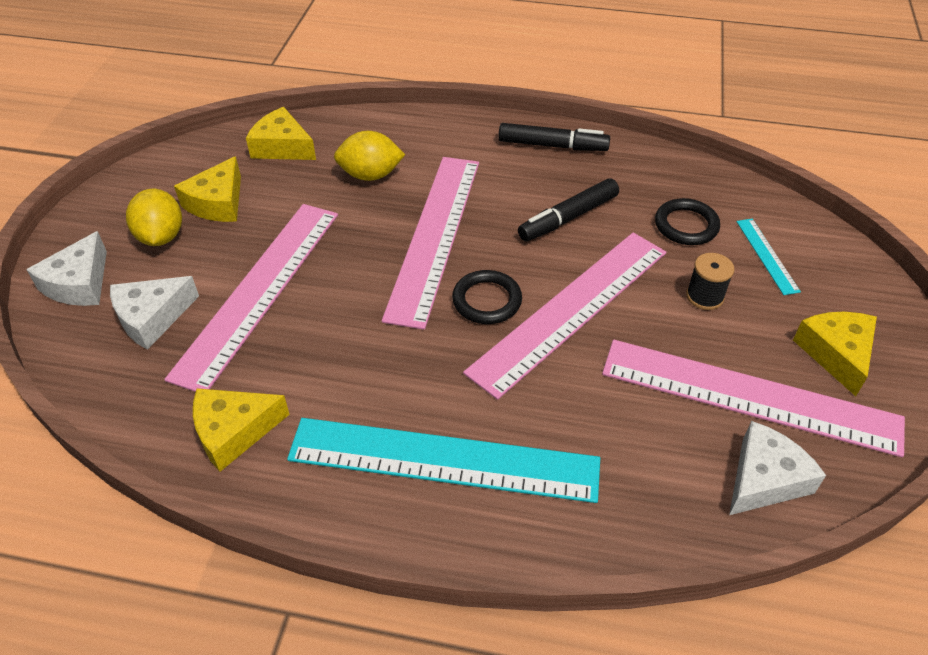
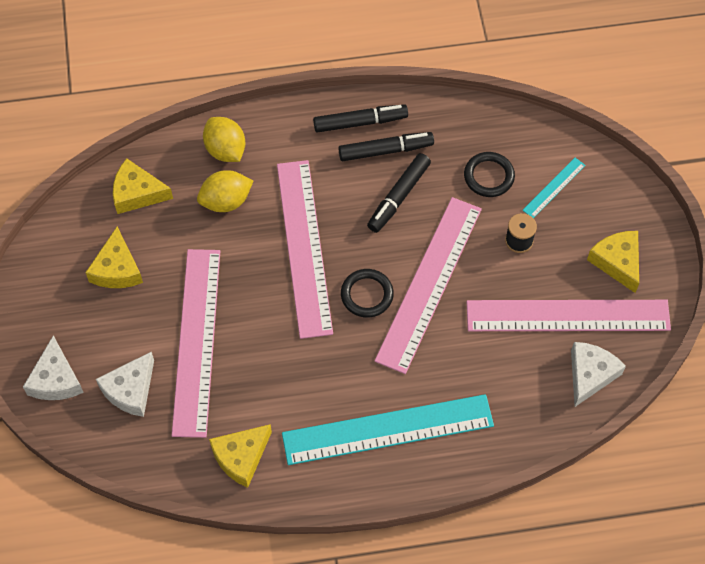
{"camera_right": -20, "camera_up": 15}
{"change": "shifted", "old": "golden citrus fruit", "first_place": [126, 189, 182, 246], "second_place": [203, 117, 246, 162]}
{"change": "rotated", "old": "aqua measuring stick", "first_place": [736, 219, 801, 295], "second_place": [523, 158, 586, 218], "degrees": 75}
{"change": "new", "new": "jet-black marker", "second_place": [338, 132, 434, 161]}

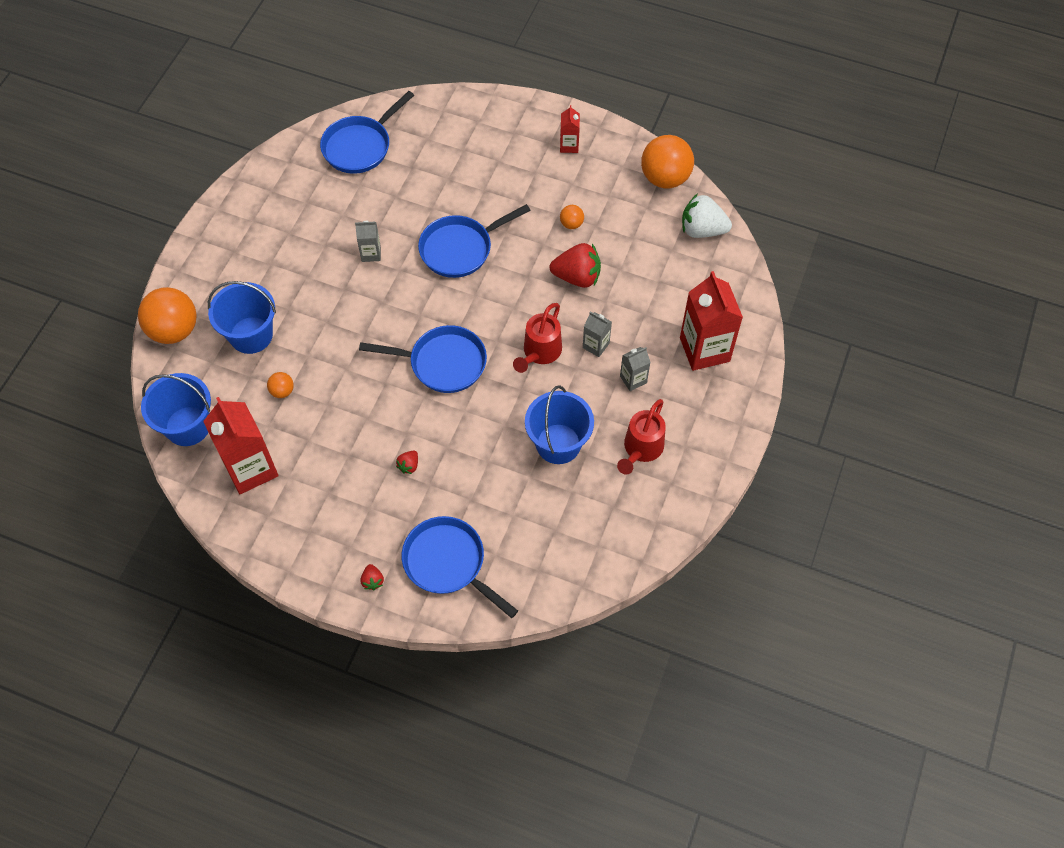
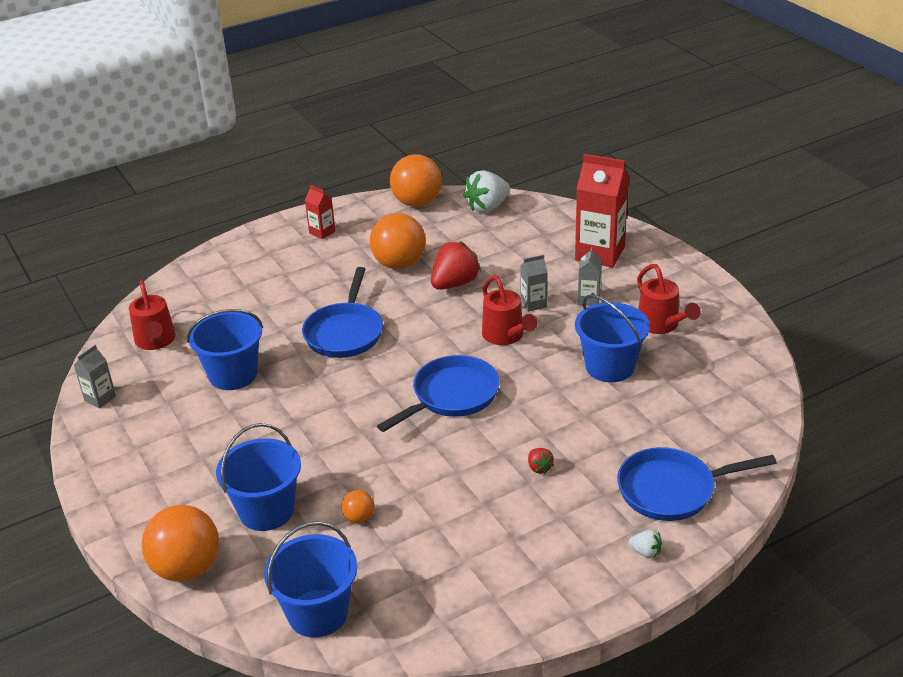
{"camera_right": -50, "camera_up": -25}
{"change": "gone", "old": "crimson milk carton", "first_place": [203, 397, 279, 494]}
{"change": "swapped", "old": "cobalt pan", "new": "crimson watering pot", "first_place": [320, 91, 414, 174], "second_place": [129, 280, 176, 350]}
{"change": "shifted", "old": "ash-grey milk carton", "first_place": [355, 221, 381, 262], "second_place": [74, 345, 116, 409]}
{"change": "repainted", "old": "crimson berry", "new": "white berry", "first_place": [360, 564, 384, 590], "second_place": [629, 530, 662, 558]}
{"change": "scaled", "old": "bright orange ball", "first_place": [560, 205, 584, 229], "second_place": [370, 213, 426, 269], "factor": 2.18}
{"change": "new", "new": "cobalt pail", "second_place": [187, 309, 263, 390]}

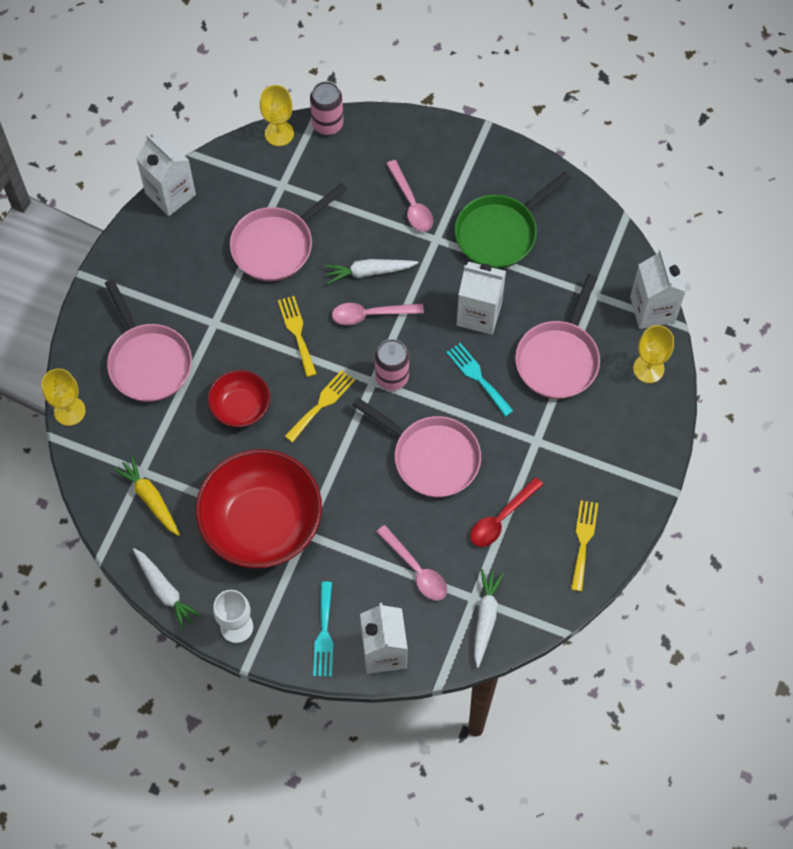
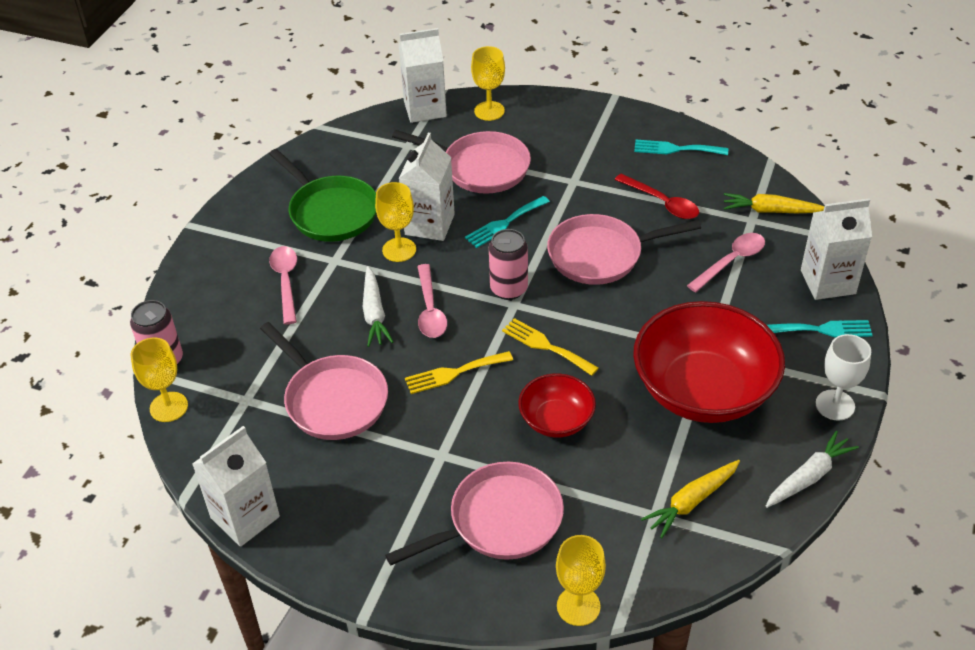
{"camera_right": -90, "camera_up": -20}
{"change": "rotated", "old": "pink pan", "first_place": [352, 398, 481, 497], "second_place": [547, 214, 701, 285], "degrees": -135}
{"change": "rotated", "old": "pink tablespoon", "first_place": [386, 160, 433, 232], "second_place": [269, 246, 297, 325], "degrees": -75}
{"change": "repainted", "old": "white carrot", "new": "golden carrot", "first_place": [474, 569, 504, 668], "second_place": [724, 193, 824, 213]}
{"change": "repainted", "old": "golden fork", "new": "aqua fork", "first_place": [571, 500, 598, 591], "second_place": [634, 140, 728, 155]}
{"change": "new", "new": "golden wine glass", "second_place": [375, 182, 416, 262]}

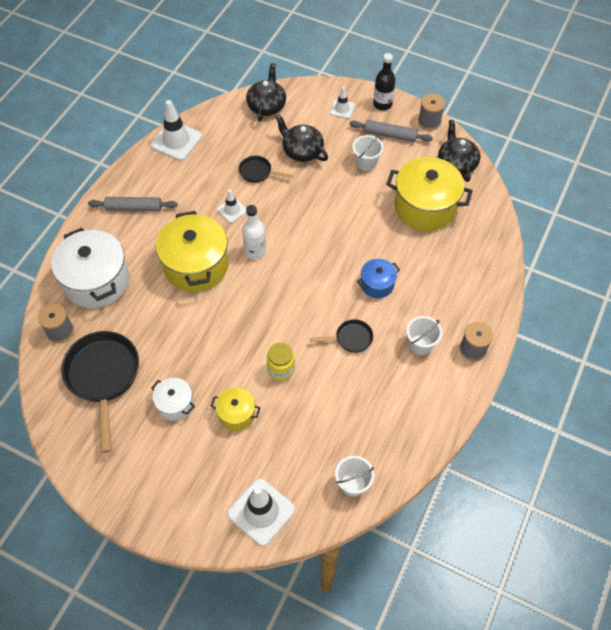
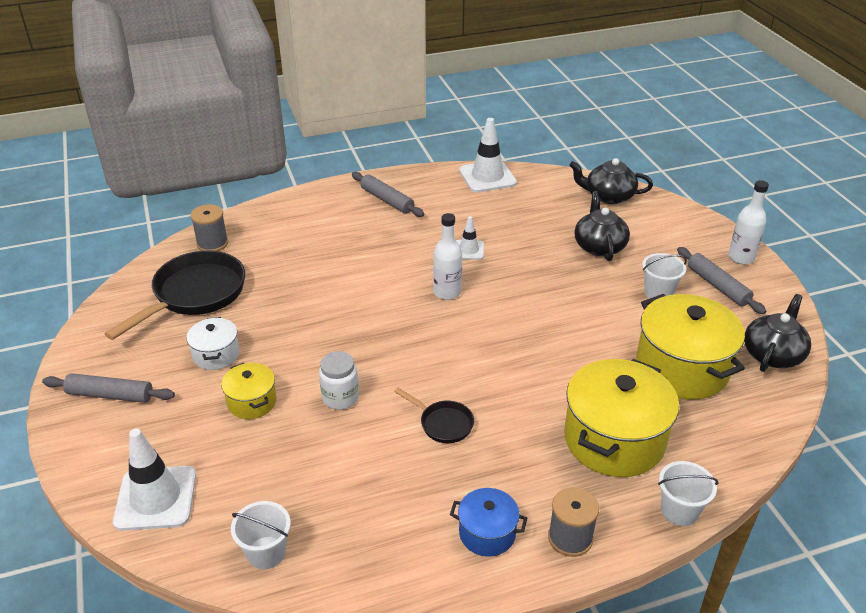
{"camera_right": 45, "camera_up": -20}
{"change": "gone", "old": "white cooking pot", "first_place": [51, 228, 129, 308]}
{"change": "shifted", "old": "golden cooking pot", "first_place": [156, 211, 229, 292], "second_place": [564, 359, 679, 477]}
{"change": "gone", "old": "jet-black pan", "first_place": [239, 156, 293, 183]}
{"change": "rotated", "old": "jet-black tea pot", "first_place": [246, 63, 286, 121], "second_place": [569, 158, 653, 204], "degrees": -135}
{"change": "repainted", "old": "golden jar", "new": "white jar", "first_place": [267, 343, 295, 381], "second_place": [319, 351, 359, 410]}
{"change": "gone", "old": "white safety cone", "first_place": [330, 87, 355, 119]}
{"change": "shifted", "old": "cobalt cooking pot", "first_place": [357, 259, 400, 298], "second_place": [450, 488, 527, 557]}
{"change": "repainted", "old": "jet-black drink bottle", "new": "white drink bottle", "first_place": [373, 53, 396, 111], "second_place": [728, 180, 769, 264]}
{"change": "shifted", "old": "white pail", "first_place": [406, 316, 442, 355], "second_place": [658, 461, 718, 526]}
{"change": "gone", "old": "ash-grey bobbin", "first_place": [418, 94, 445, 131]}
{"change": "new", "new": "ash-grey dough roller", "second_place": [42, 373, 175, 403]}

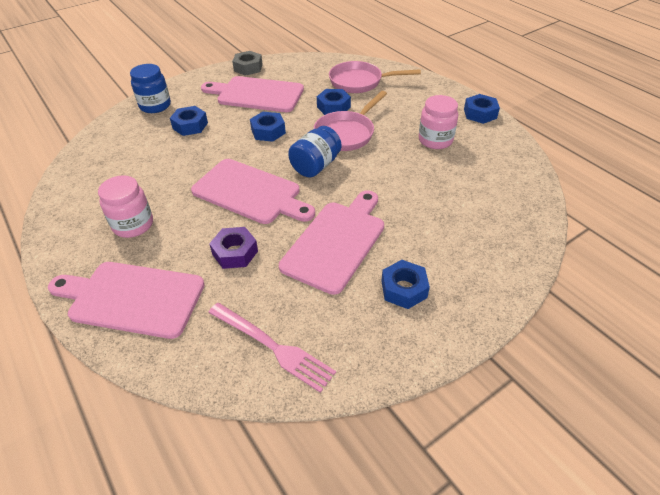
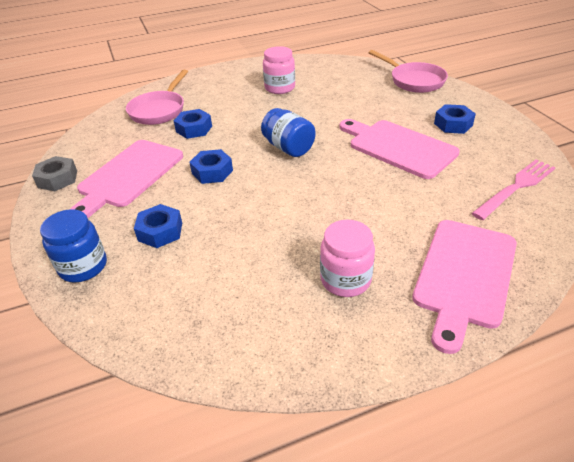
{"camera_right": -75, "camera_up": -5}
{"change": "gone", "old": "pink cutting board", "first_place": [191, 159, 315, 224]}
{"change": "gone", "old": "purple hex nut", "first_place": [209, 227, 258, 269]}
{"change": "shifted", "old": "pink pan", "first_place": [314, 91, 387, 151], "second_place": [369, 50, 448, 93]}
{"change": "gone", "old": "cobalt hex nut", "first_place": [464, 94, 500, 124]}

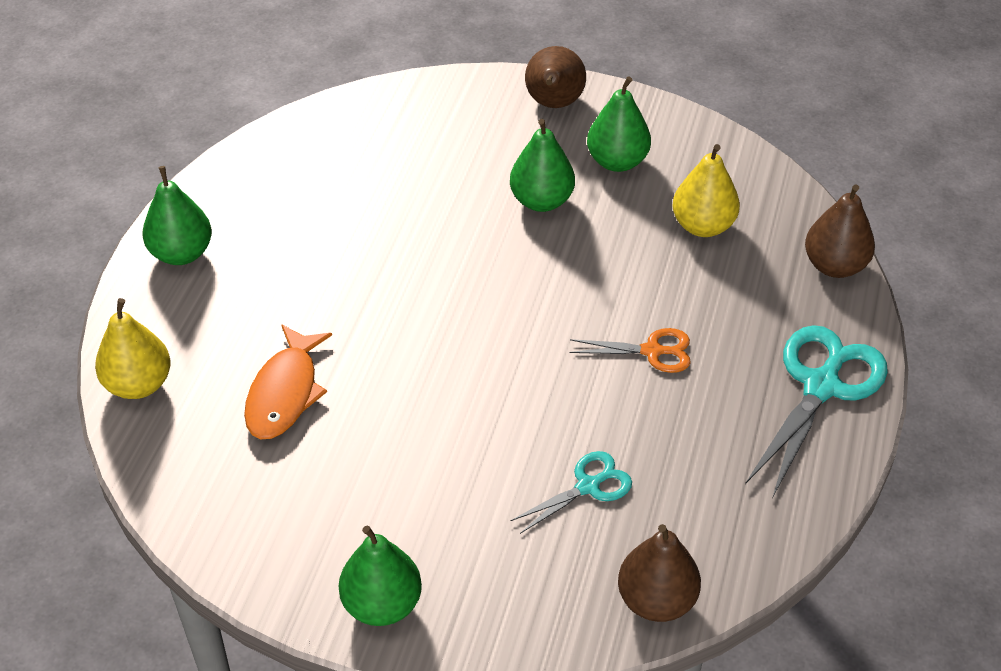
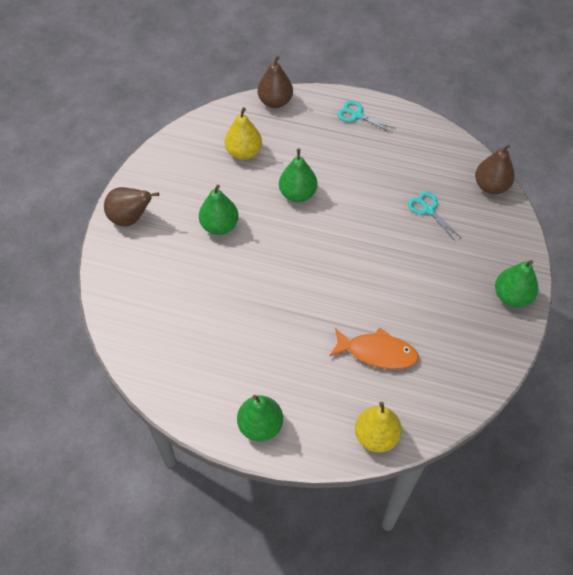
{"camera_right": -90, "camera_up": 10}
{"change": "gone", "old": "bright orange shears", "first_place": [570, 328, 691, 373]}
{"change": "shifted", "old": "leaf-green toy pear", "first_place": [587, 76, 651, 172], "second_place": [279, 149, 318, 202]}
{"change": "scaled", "old": "aqua shears", "first_place": [745, 325, 888, 496], "second_place": [337, 101, 397, 133], "factor": 0.55}

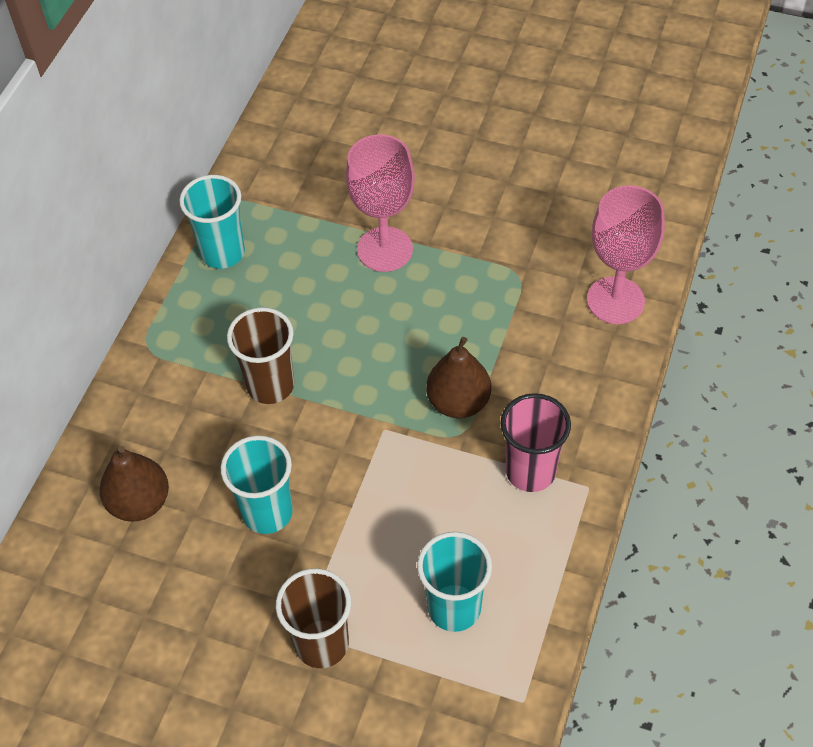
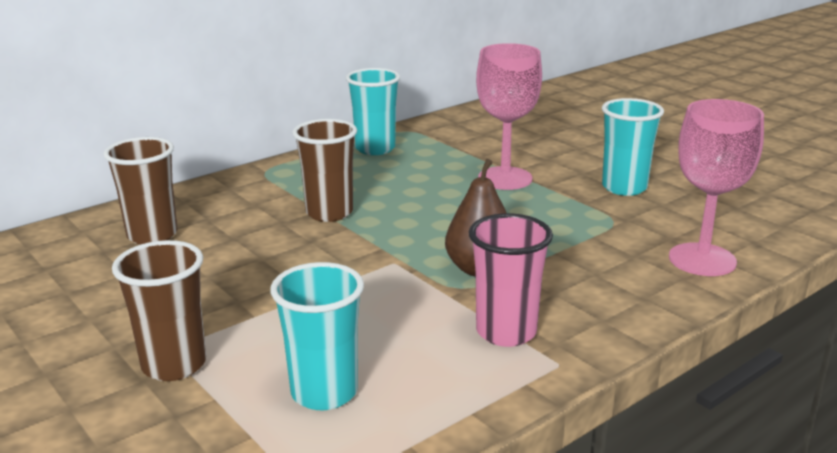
{"camera_right": 30, "camera_up": -30}
{"change": "swapped", "old": "russet toy pear", "new": "russet cup", "first_place": [100, 446, 169, 522], "second_place": [104, 137, 177, 245]}
{"change": "shifted", "old": "aqua cup", "first_place": [220, 435, 293, 534], "second_place": [602, 98, 664, 196]}

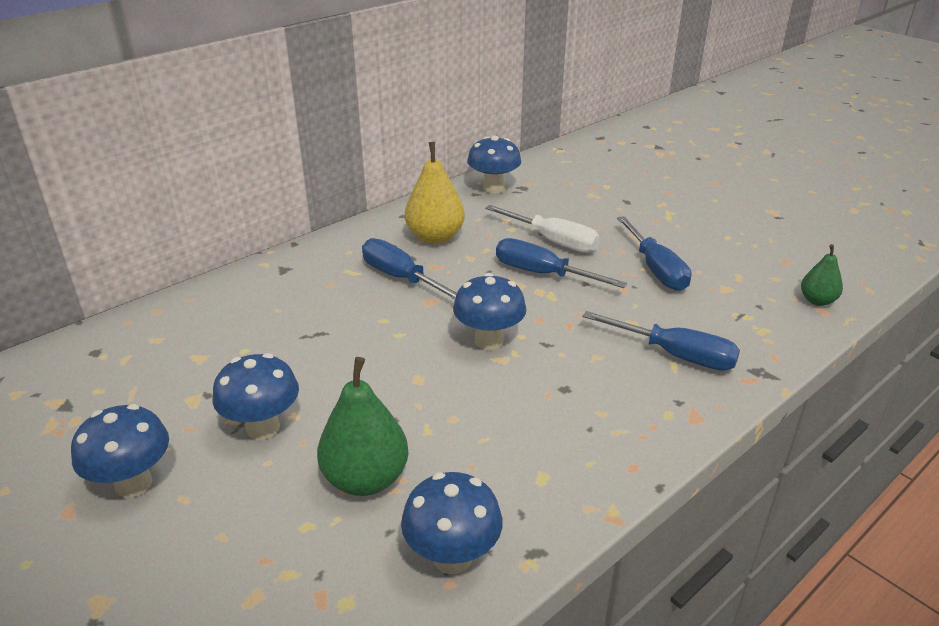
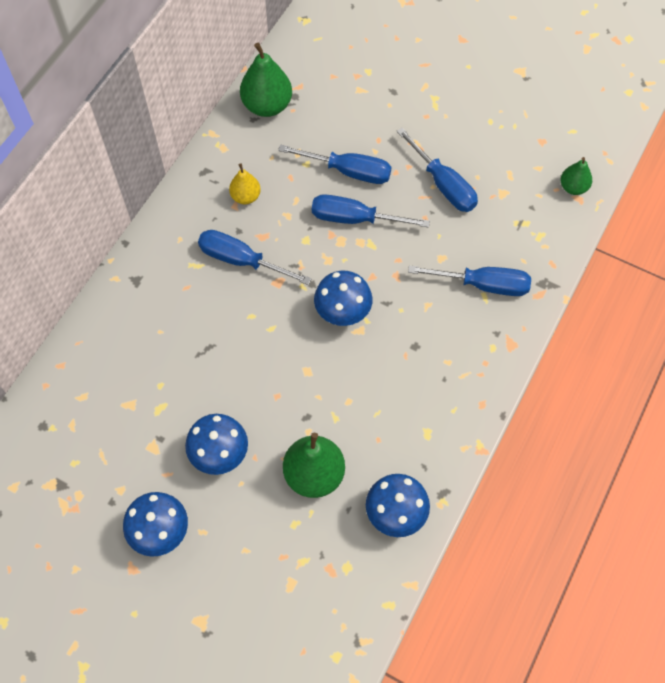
{"camera_right": -20, "camera_up": 30}
{"change": "scaled", "old": "golden toy pear", "first_place": [405, 142, 465, 244], "second_place": [229, 163, 261, 204], "factor": 0.58}
{"change": "swapped", "old": "cobalt mushroom", "new": "leaf-green toy pear", "first_place": [467, 136, 521, 194], "second_place": [240, 43, 292, 117]}
{"change": "repainted", "old": "white hand screwdriver", "new": "cobalt hand screwdriver", "first_place": [485, 205, 600, 253], "second_place": [278, 144, 392, 184]}

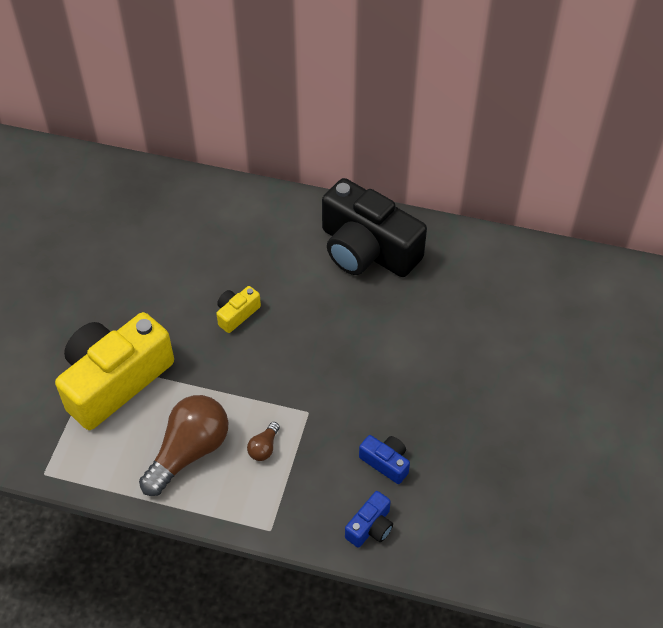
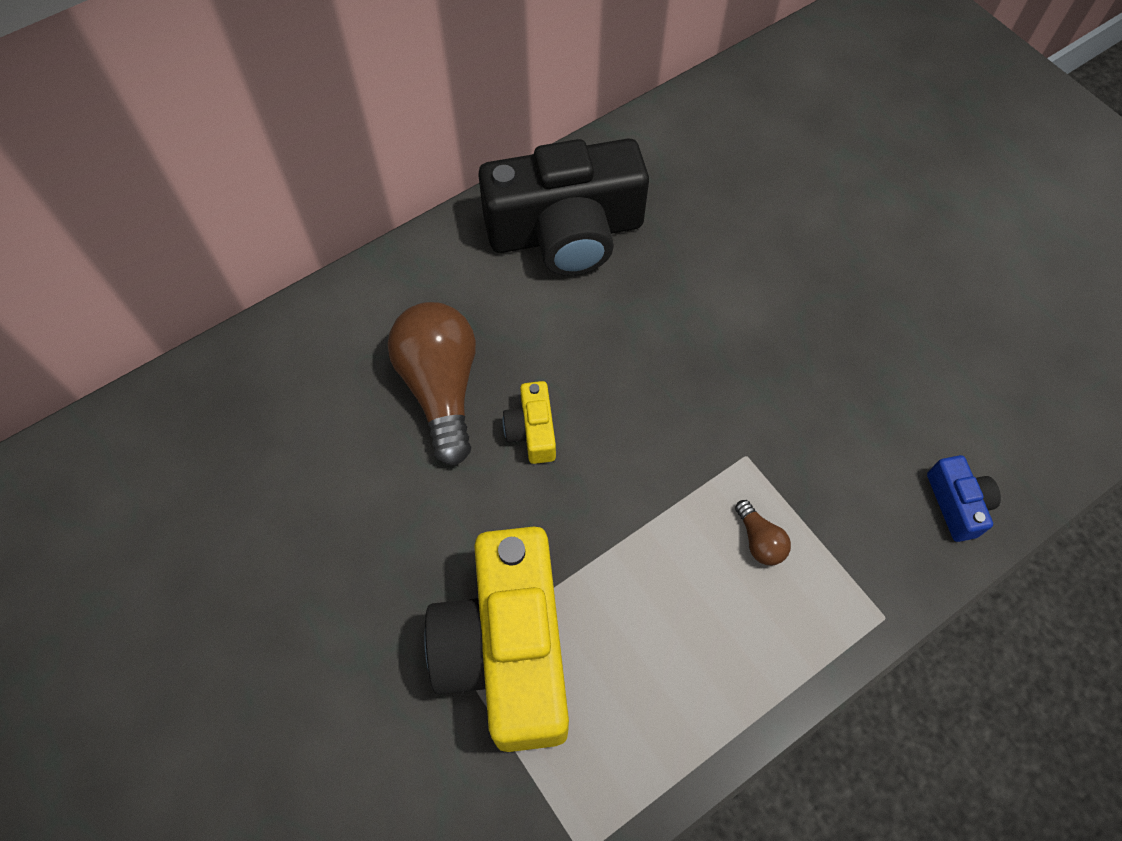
{"camera_right": -50, "camera_up": 10}
{"change": "shifted", "old": "russet bulb", "first_place": [139, 395, 229, 496], "second_place": [388, 302, 476, 466]}
{"change": "gone", "old": "cobalt photo camera", "first_place": [359, 435, 410, 484]}

